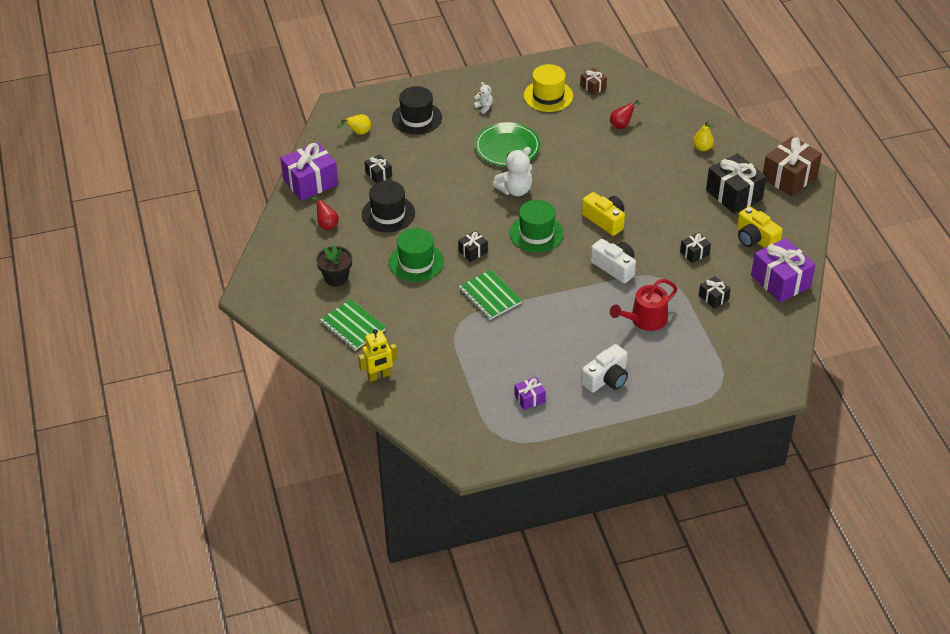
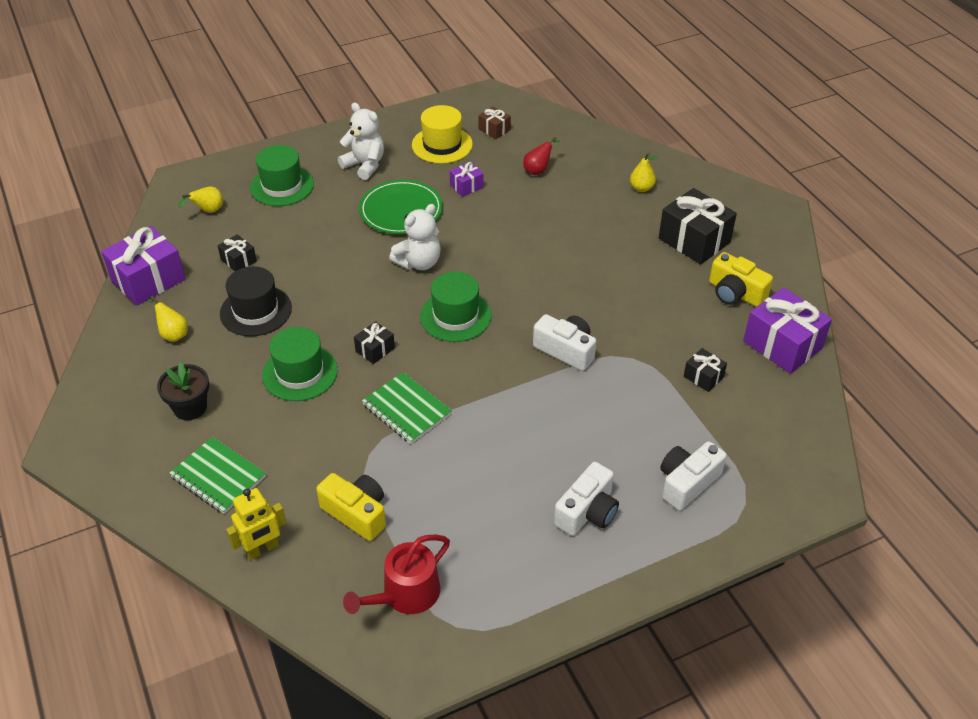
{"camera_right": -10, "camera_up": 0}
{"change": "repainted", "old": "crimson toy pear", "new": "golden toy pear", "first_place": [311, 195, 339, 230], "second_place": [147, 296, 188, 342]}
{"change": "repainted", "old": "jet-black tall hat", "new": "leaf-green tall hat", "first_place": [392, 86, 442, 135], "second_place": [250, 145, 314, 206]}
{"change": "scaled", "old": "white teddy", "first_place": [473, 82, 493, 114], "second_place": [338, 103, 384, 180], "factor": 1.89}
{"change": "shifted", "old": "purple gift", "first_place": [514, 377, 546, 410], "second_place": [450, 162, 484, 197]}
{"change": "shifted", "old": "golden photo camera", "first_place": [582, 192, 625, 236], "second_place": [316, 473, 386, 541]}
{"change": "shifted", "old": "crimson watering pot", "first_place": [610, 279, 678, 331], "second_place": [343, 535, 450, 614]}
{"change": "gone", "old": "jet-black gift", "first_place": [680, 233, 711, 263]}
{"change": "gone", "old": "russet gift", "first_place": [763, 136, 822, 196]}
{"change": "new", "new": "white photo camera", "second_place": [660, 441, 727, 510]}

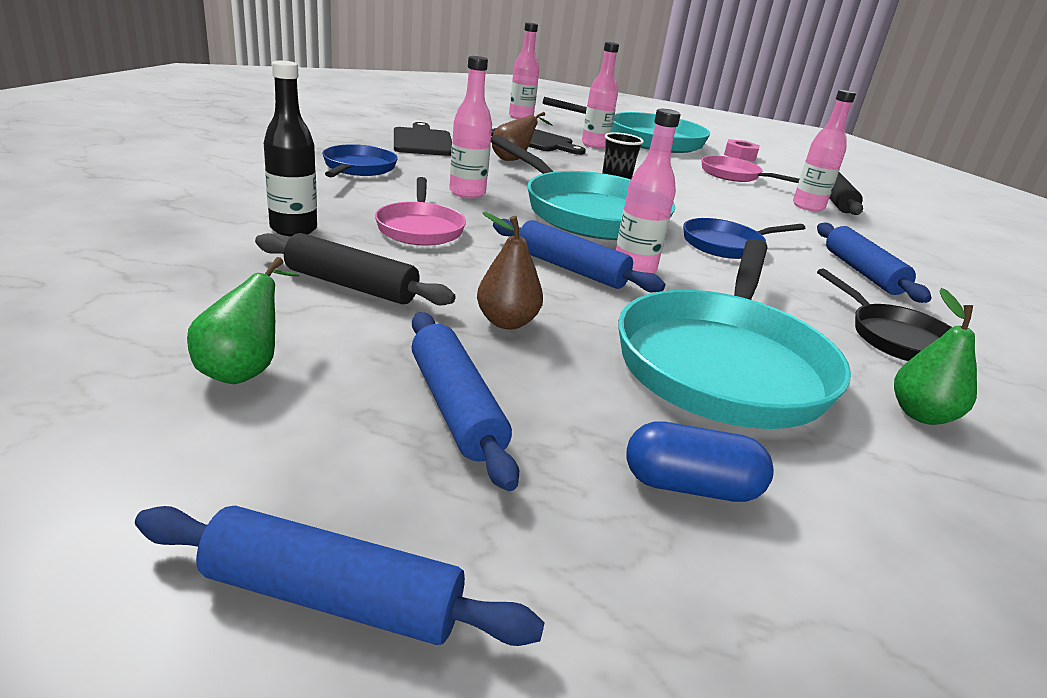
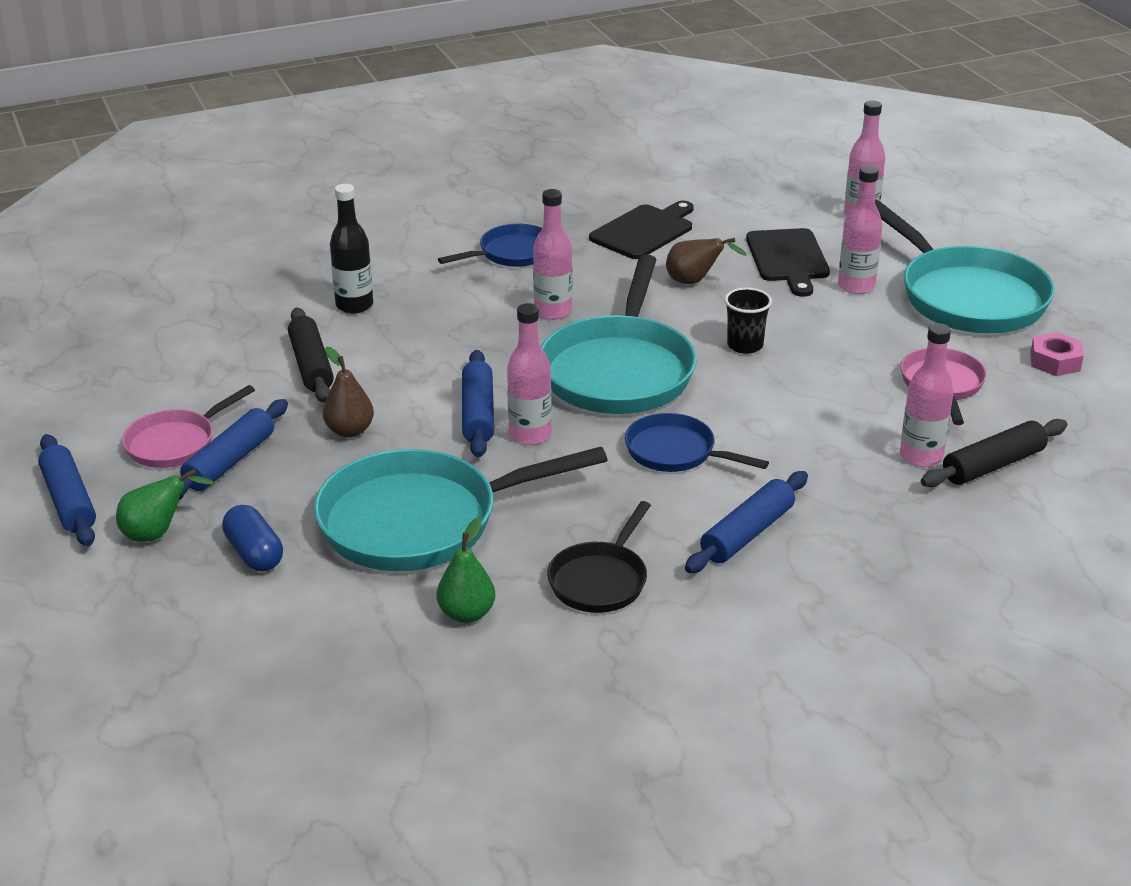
{"camera_right": 55, "camera_up": 5}
{"change": "shifted", "old": "leaf-green toy pear", "first_place": [187, 257, 300, 384], "second_place": [116, 469, 215, 542]}
{"change": "shifted", "old": "pink pan", "first_place": [375, 177, 466, 246], "second_place": [122, 385, 255, 468]}

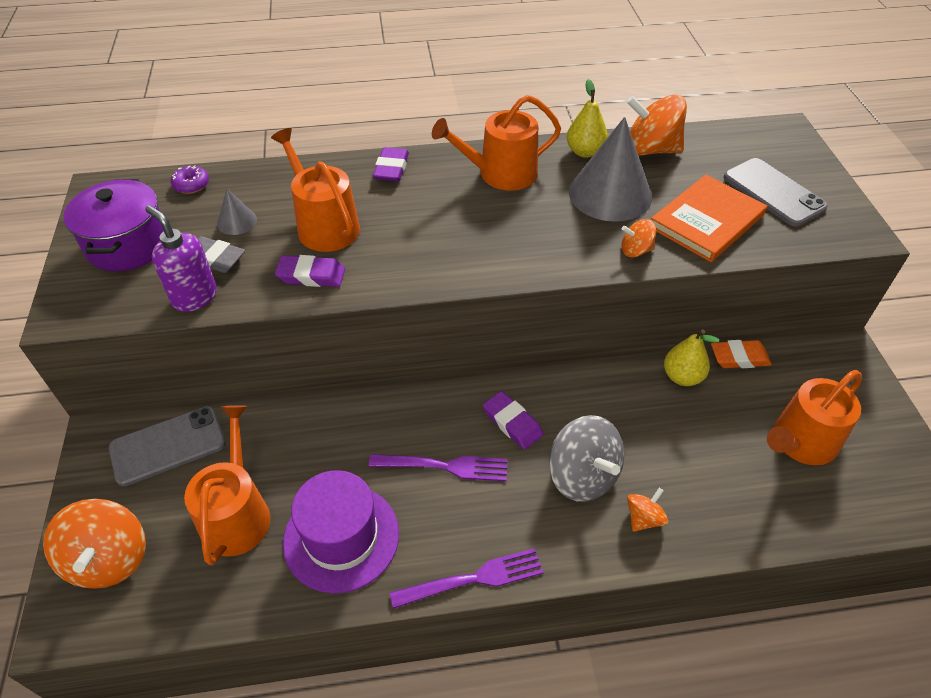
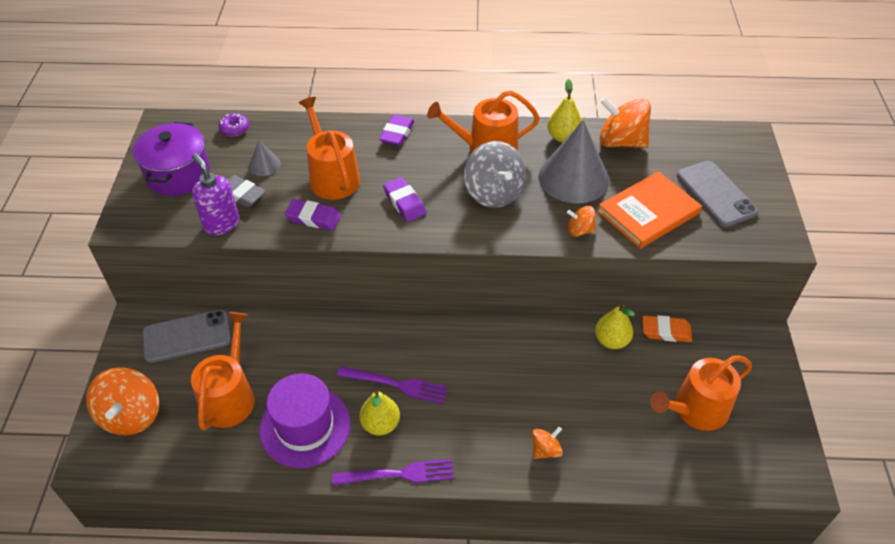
{"camera_right": 10, "camera_up": 0}
{"change": "shifted", "old": "purple gum eraser", "first_place": [483, 391, 543, 450], "second_place": [383, 177, 426, 222]}
{"change": "shifted", "old": "ash-grey whirligig", "first_place": [549, 415, 624, 502], "second_place": [464, 141, 526, 208]}
{"change": "new", "new": "golden toy pear", "second_place": [359, 390, 400, 436]}

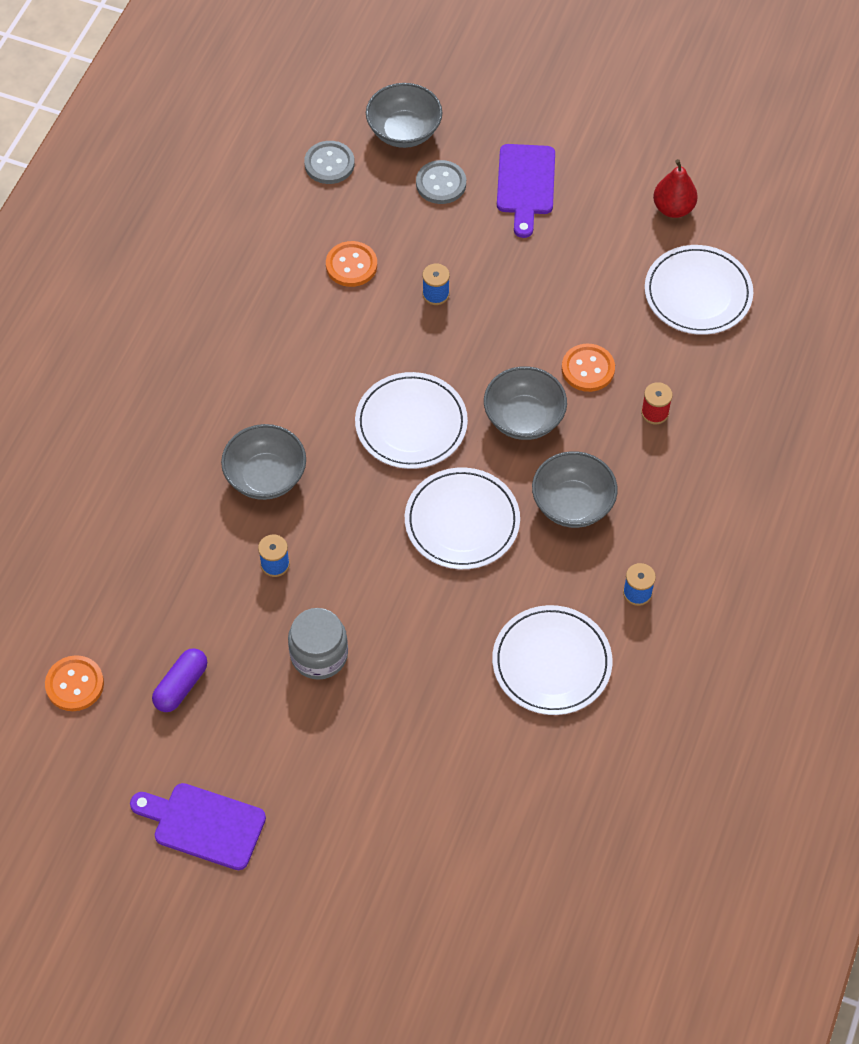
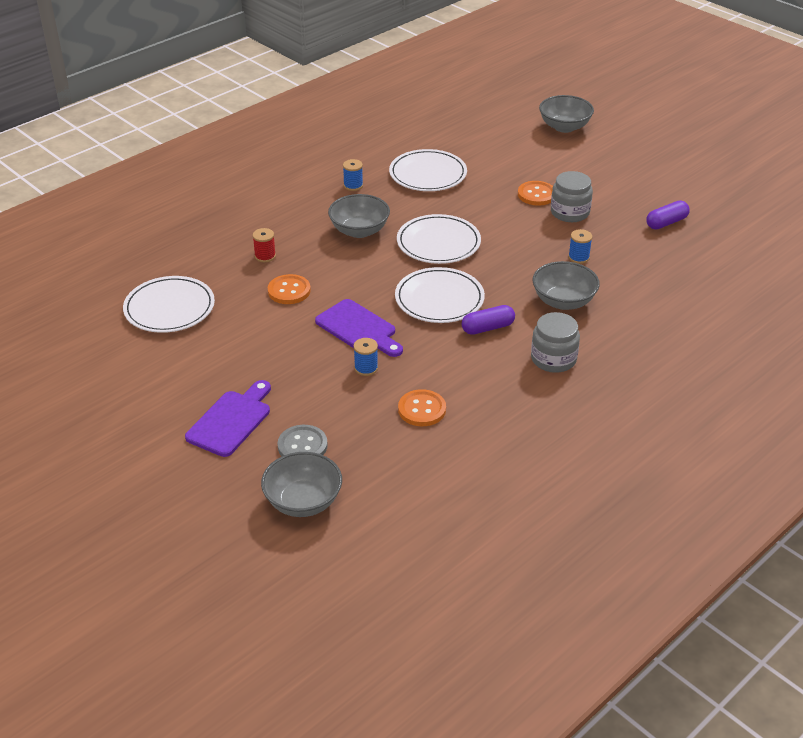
{"camera_right": -155, "camera_up": -20}
{"change": "shifted", "old": "bright orange sewing button", "first_place": [45, 655, 104, 711], "second_place": [518, 181, 553, 206]}
{"change": "shifted", "old": "purple cutting board", "first_place": [130, 783, 266, 870], "second_place": [315, 299, 403, 357]}
{"change": "gone", "old": "ash-grey sewing button", "first_place": [304, 141, 355, 184]}
{"change": "shifted", "old": "ash-grey bowl", "first_place": [484, 366, 567, 440], "second_place": [539, 95, 594, 133]}
{"change": "gone", "old": "crimson toy pear", "first_place": [653, 159, 698, 218]}
{"change": "new", "new": "purple pill", "second_place": [462, 305, 515, 335]}
{"change": "new", "new": "ash-grey jar", "second_place": [531, 312, 580, 373]}

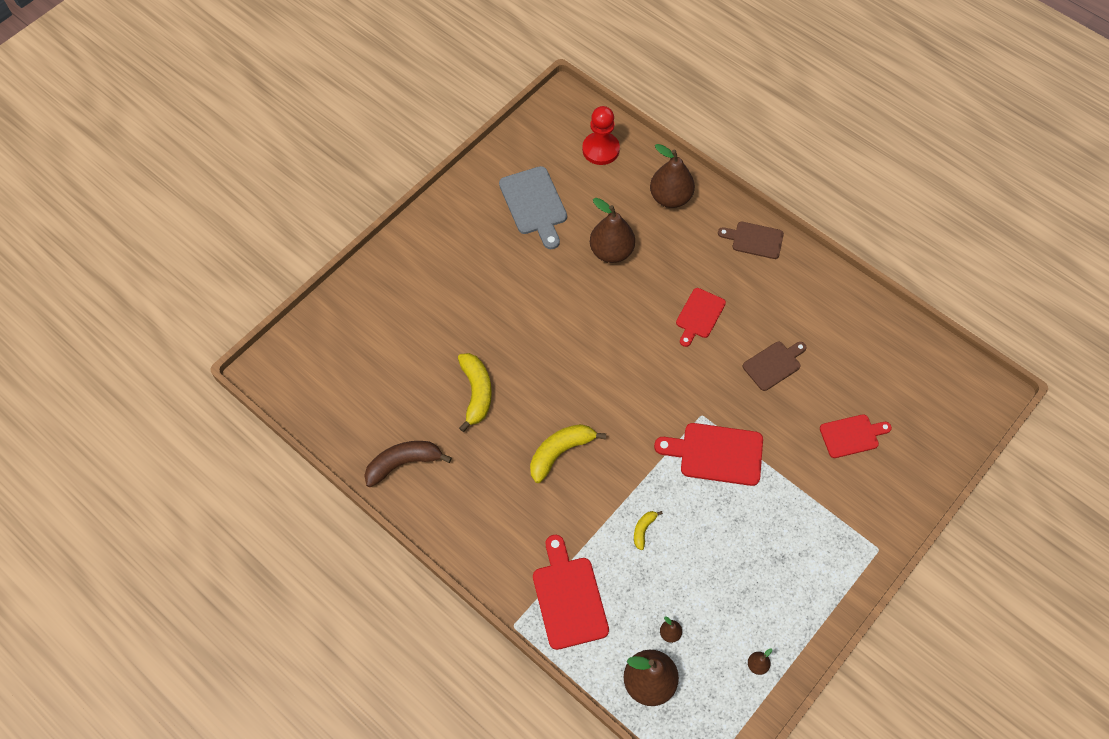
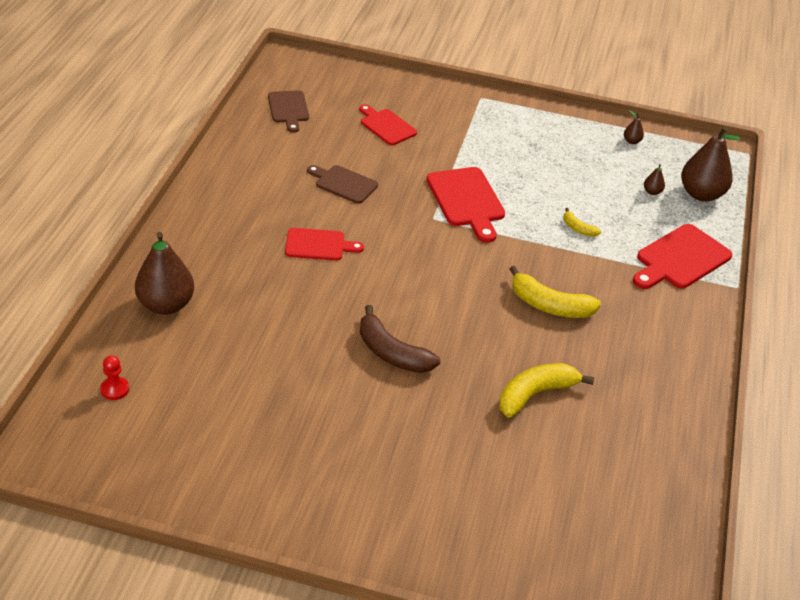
{"camera_right": -120, "camera_up": -20}
{"change": "shifted", "old": "russet toy banana", "first_place": [364, 441, 452, 487], "second_place": [360, 305, 440, 373]}
{"change": "gone", "old": "ash-grey cutting board", "first_place": [499, 166, 567, 249]}
{"change": "scaled", "old": "crimson pawn", "first_place": [582, 106, 620, 165], "second_place": [100, 355, 129, 400], "factor": 0.52}
{"change": "gone", "old": "russet toy pear", "first_place": [590, 198, 635, 263]}
{"change": "rotated", "old": "golden toy banana", "first_place": [634, 511, 663, 550], "second_place": [564, 208, 601, 237], "degrees": 45}
{"change": "shifted", "old": "russet cutting board", "first_place": [718, 222, 784, 259], "second_place": [268, 90, 309, 133]}

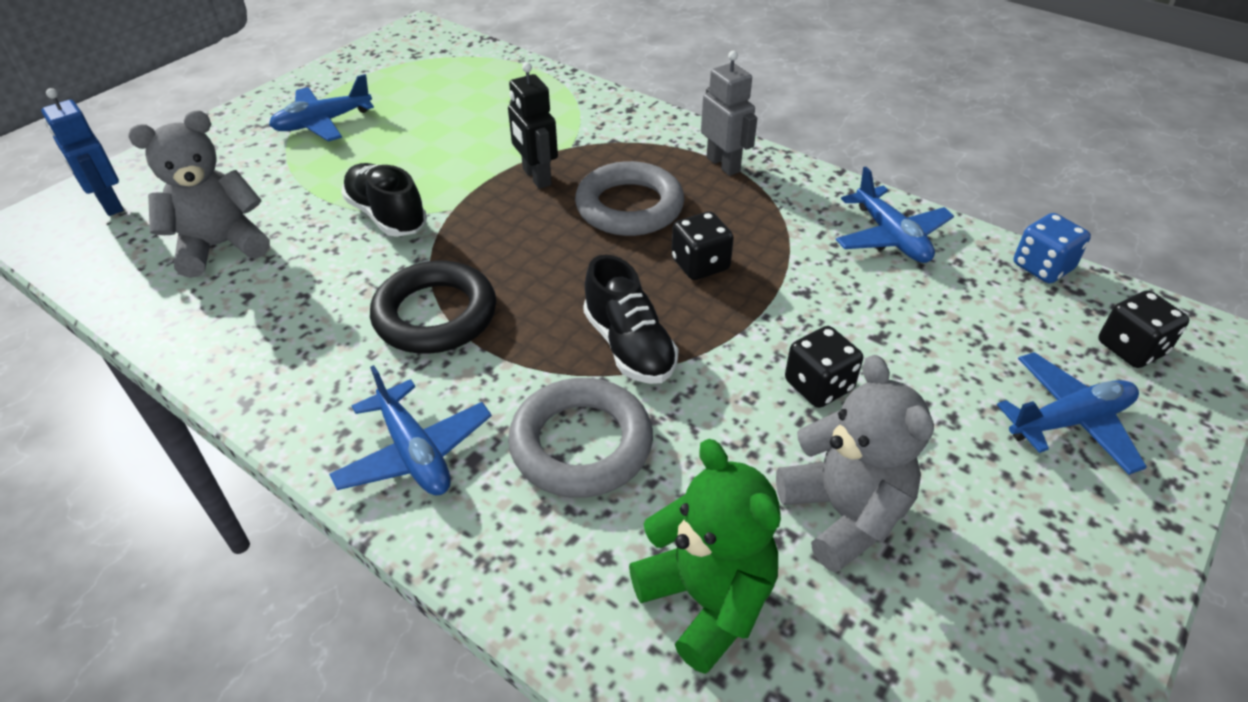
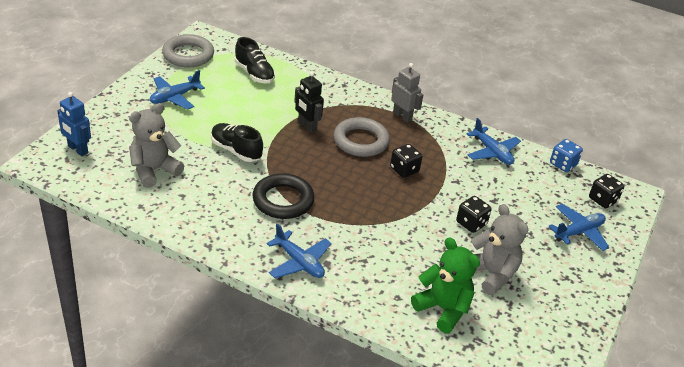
{"camera_right": -15, "camera_up": -5}
{"change": "shifted", "old": "ash-grey hoop", "first_place": [508, 378, 653, 498], "second_place": [162, 34, 214, 67]}
{"change": "shifted", "old": "jet-black sneaker", "first_place": [583, 255, 679, 384], "second_place": [235, 37, 275, 83]}

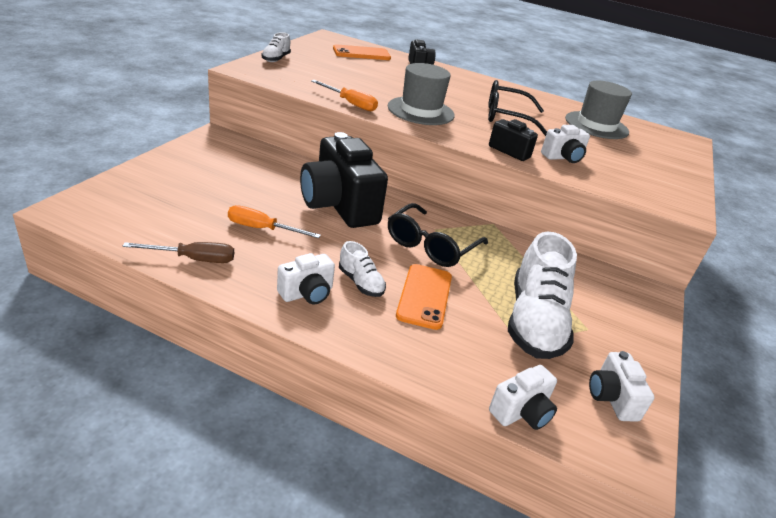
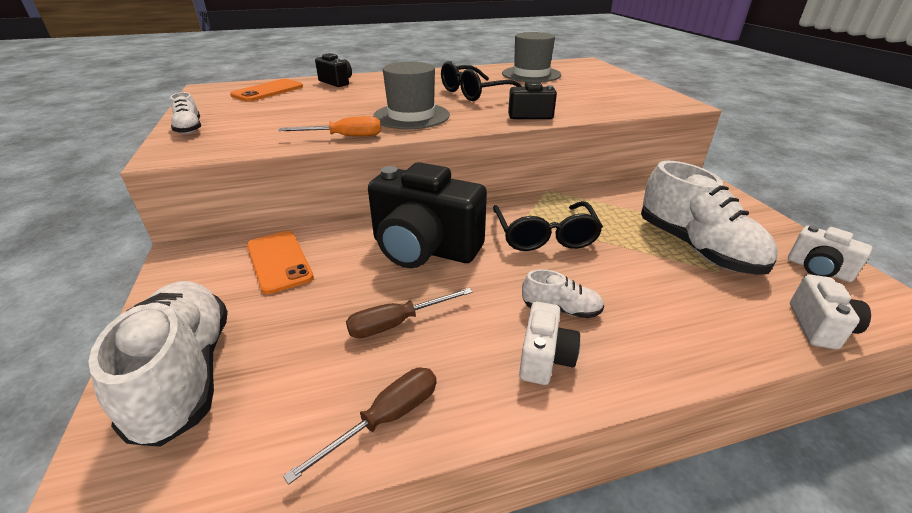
{"camera_right": -35, "camera_up": 0}
{"change": "repainted", "old": "bright orange hand screwdriver", "new": "russet hand screwdriver", "first_place": [228, 205, 321, 238], "second_place": [346, 288, 473, 338]}
{"change": "shifted", "old": "bright orange phone", "first_place": [396, 264, 452, 330], "second_place": [247, 231, 314, 294]}
{"change": "gone", "old": "white photo camera", "first_place": [541, 125, 590, 163]}
{"change": "new", "new": "white sneaker", "second_place": [88, 281, 228, 447]}

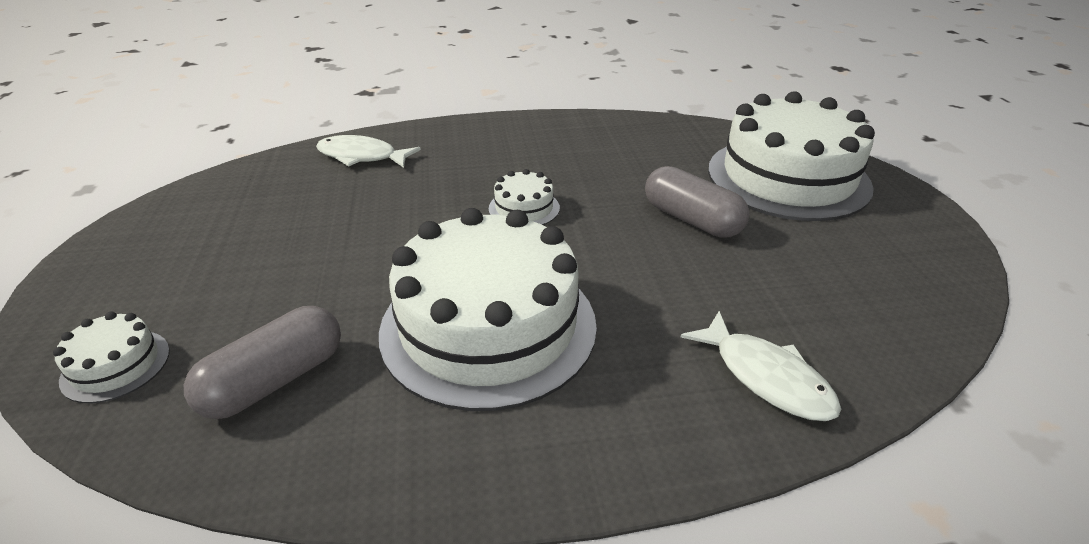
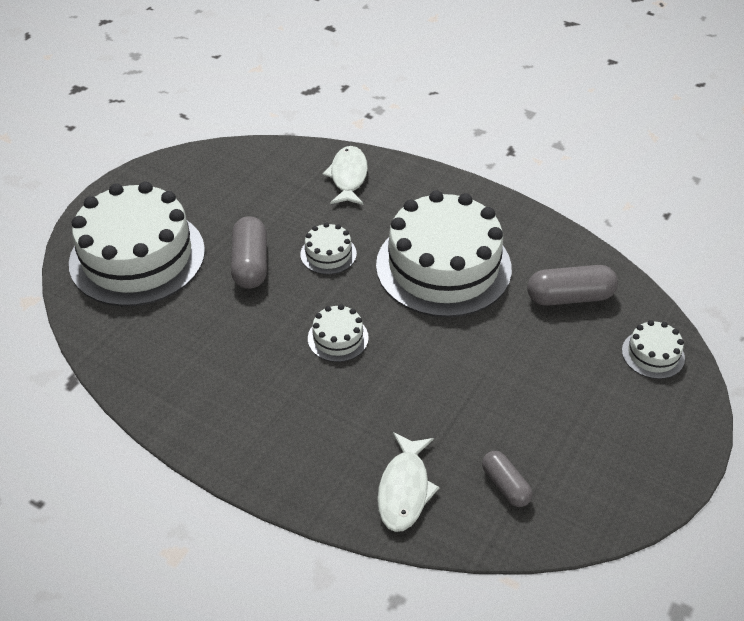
{"camera_right": -140, "camera_up": 10}
{"change": "rotated", "old": "white fish figure", "first_place": [316, 135, 421, 168], "second_place": [377, 432, 439, 532], "degrees": 45}
{"change": "new", "new": "white gateau", "second_place": [300, 223, 357, 275]}
{"change": "new", "new": "ash-grey pill", "second_place": [482, 451, 533, 507]}

